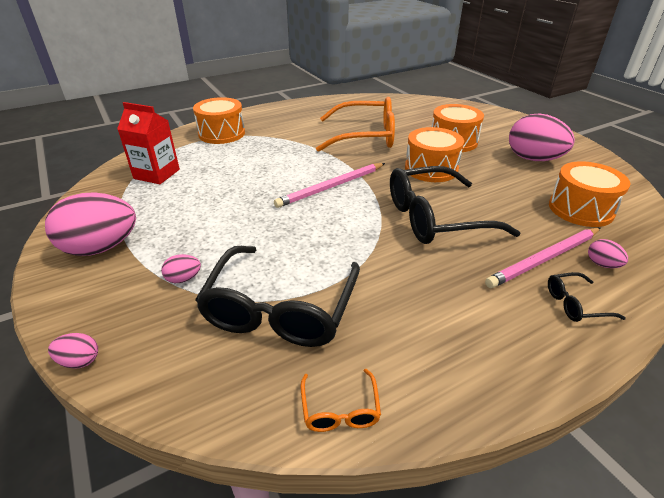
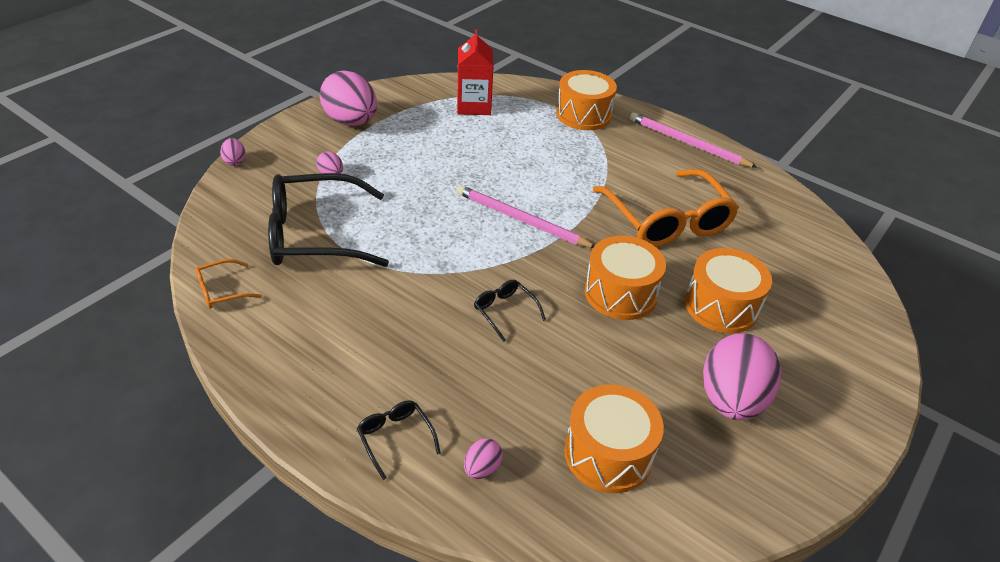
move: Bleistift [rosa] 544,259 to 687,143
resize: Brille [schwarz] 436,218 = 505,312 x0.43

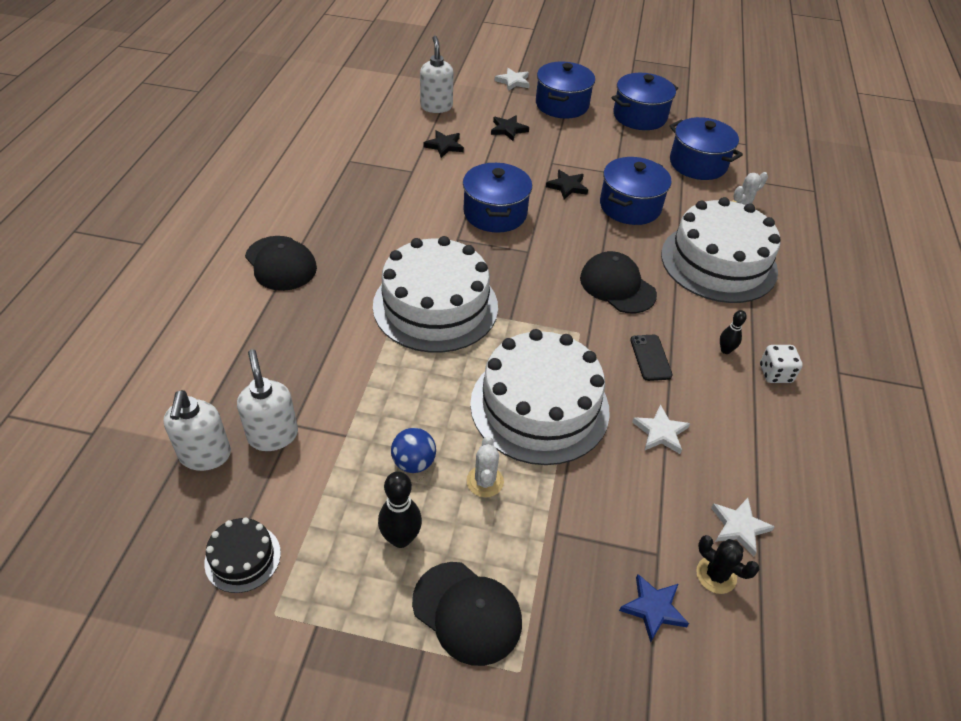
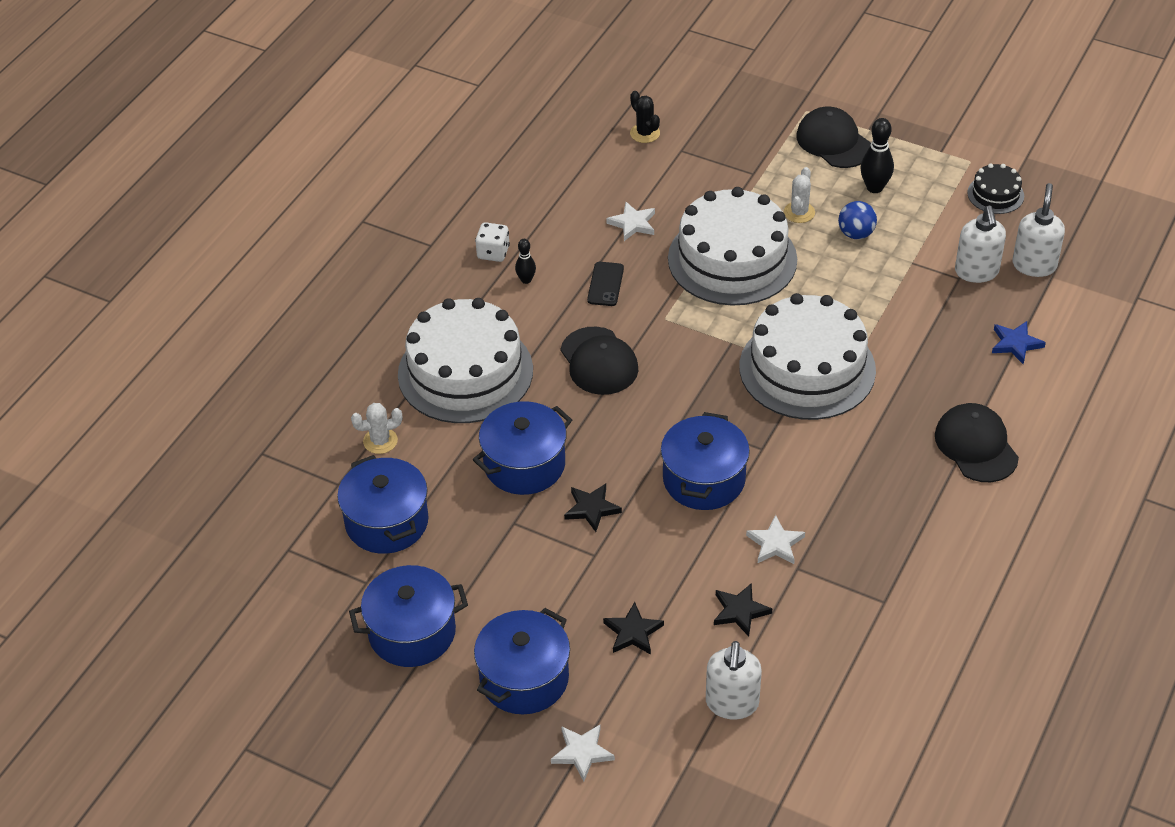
move: Stern [blau] 653,608 to 1015,344; Stern [weiß] 739,527 to 775,544

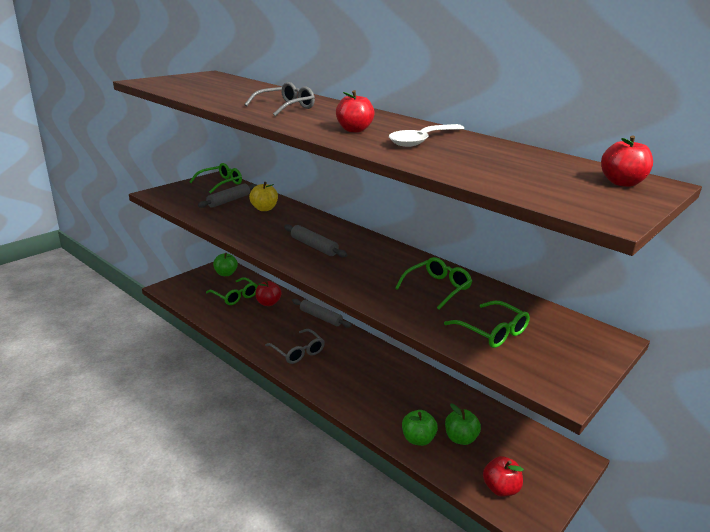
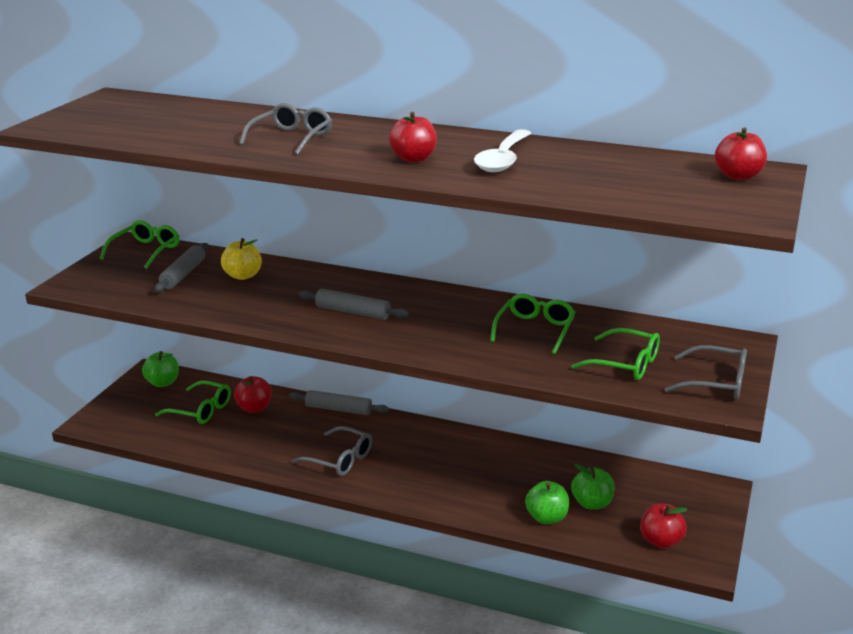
insert: Brille [grau] 715,382

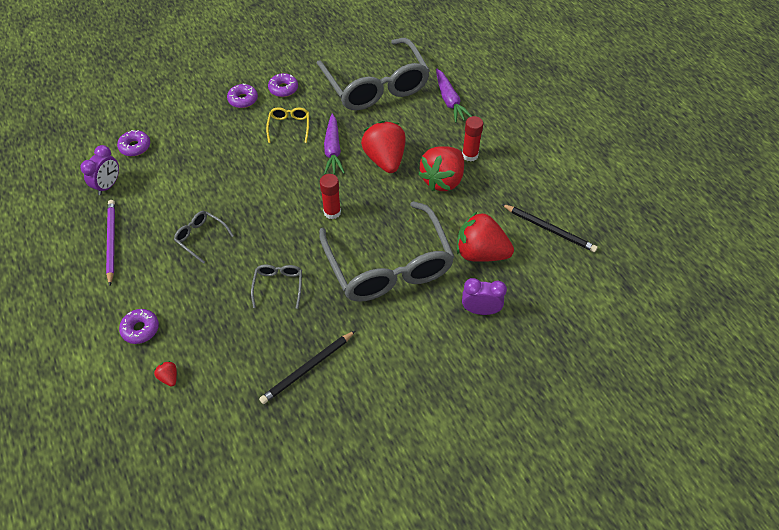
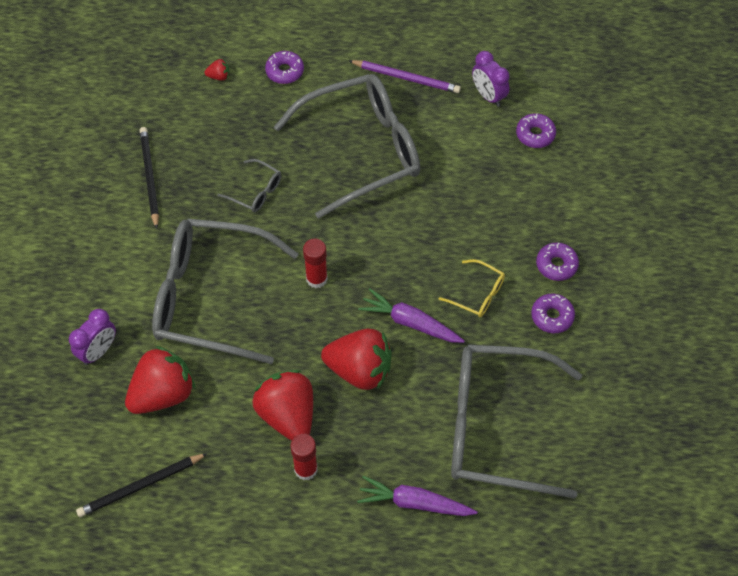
resize: Brille [grau] 201,237 = 362,150 x2.45

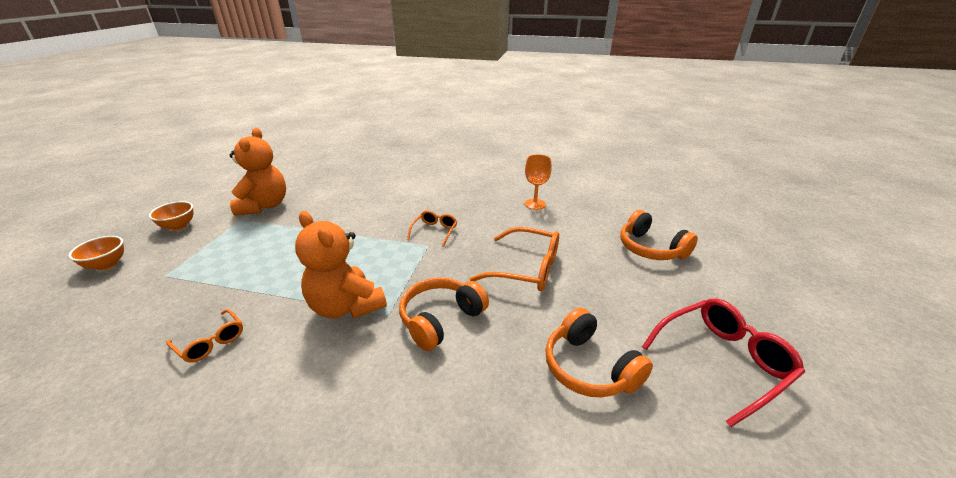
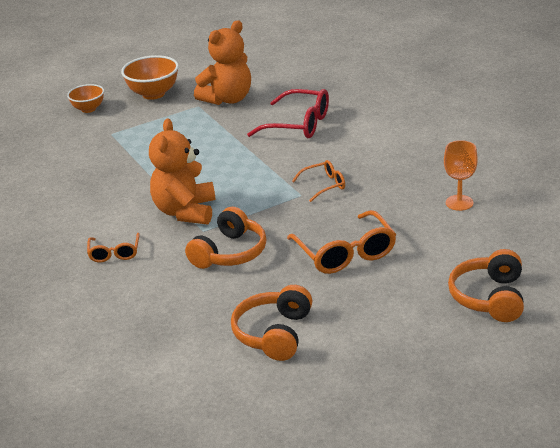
move: Brille [orange] 211,341 to 114,253; Brille [rot] 721,362 to 298,124
rotate: Kopfhörer [orange] 441,319 = 229,253 120 degrees clockwise
resize: Schüssel [orange] 178,226 = 153,94 x1.57

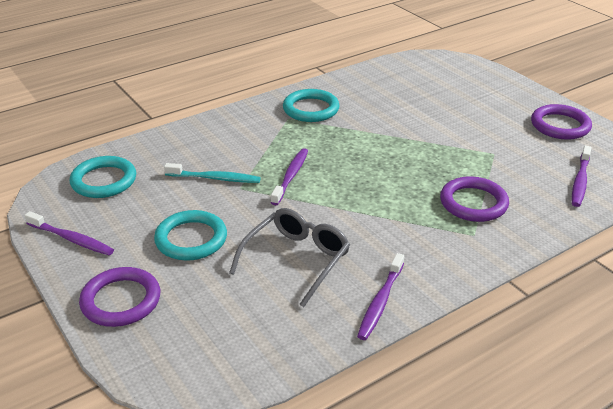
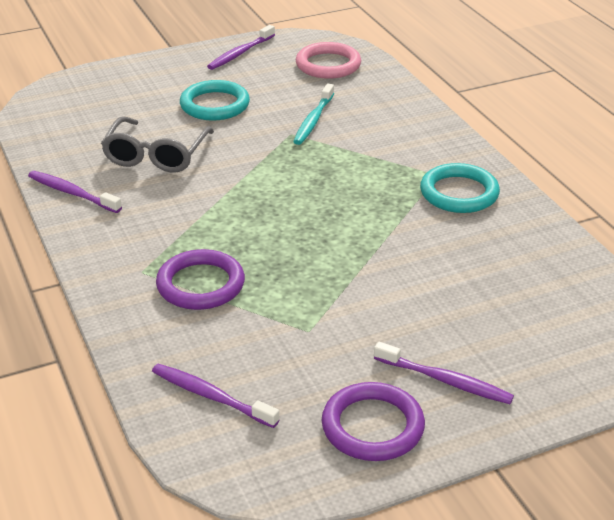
delete: Ring [lila] 121,300
move: Zahnbürste [lila] 291,176 to 445,380
recolor: Ring [türkis] 104,181 to Ring [rosa] 328,65
rotate: Brille [grau] 296,260 = 156,155 60 degrees clockwise

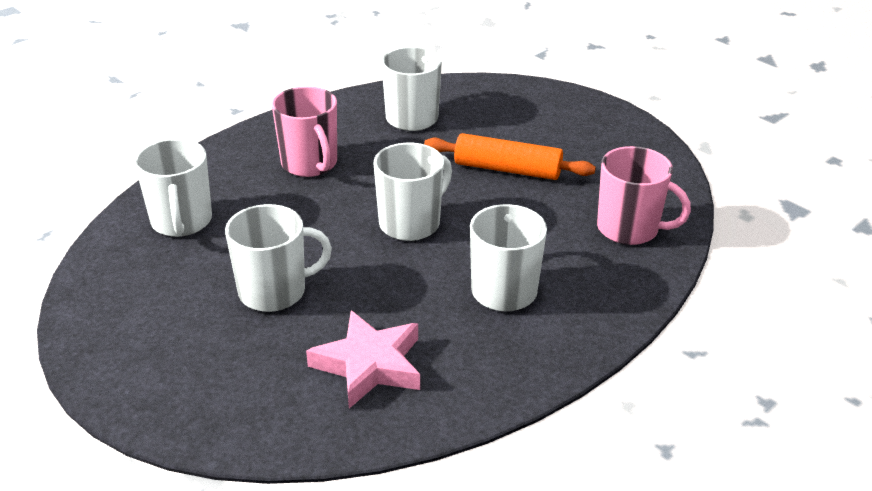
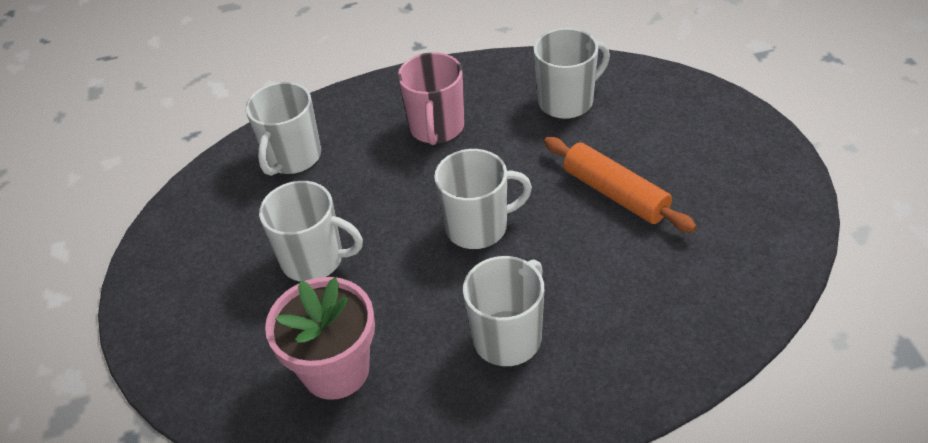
delete: Tasse [rosa] 629,229
replace: Stern [rosa] 369,365 to Blumentopf [rosa] 336,370

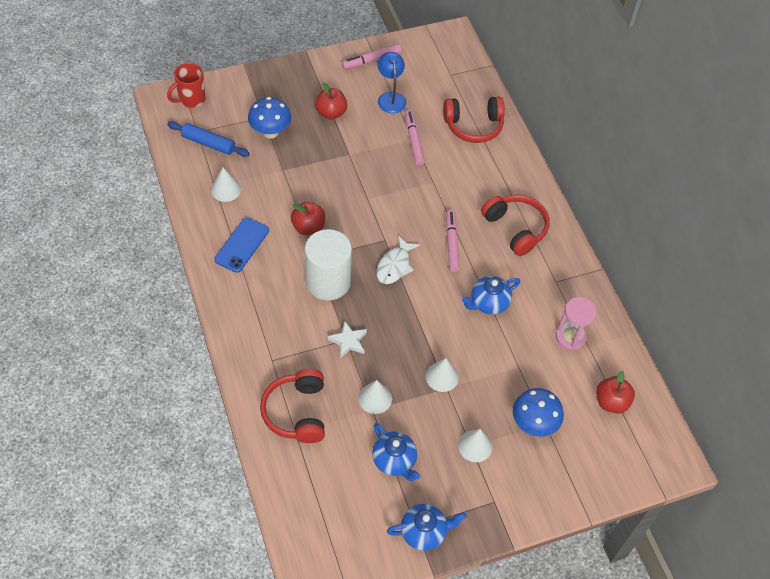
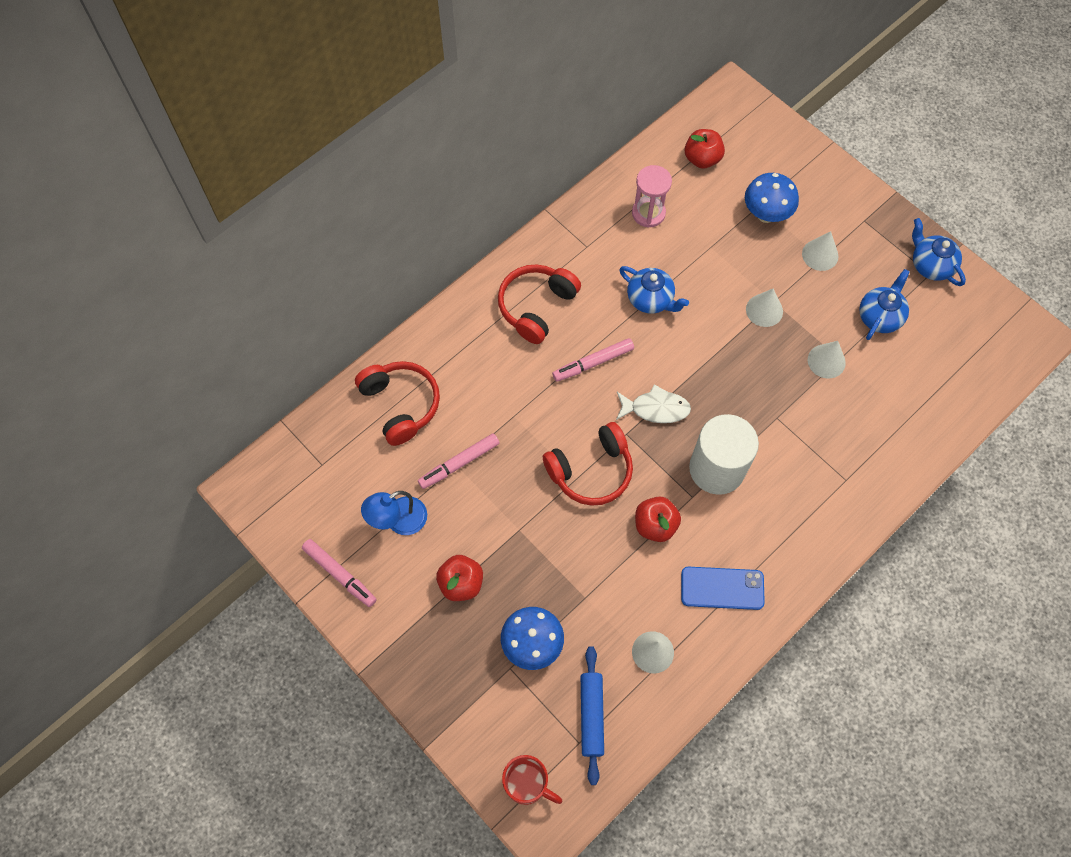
delete: Stern [weiß] 348,341
move: Kopfhörer [rot] 297,412 to 591,471

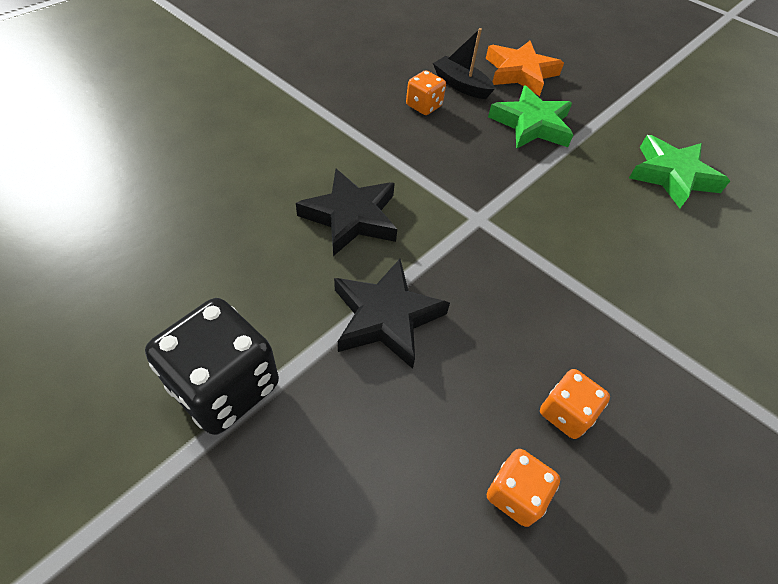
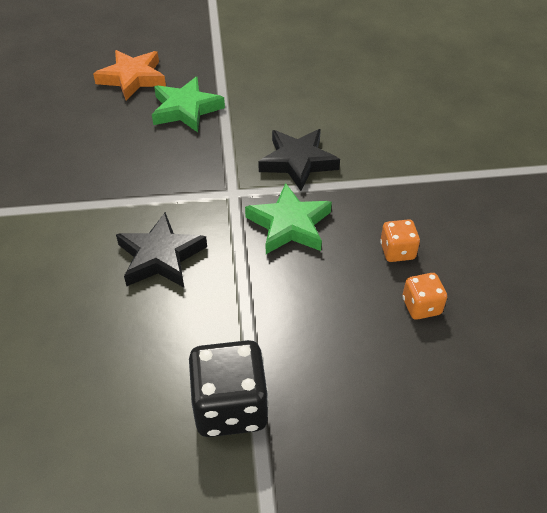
delete: Spielwürfel [orange] 423,106; Boot [schwarz] 461,85
move: Stern [schwarz] 386,317 to 298,162; Stern [grün] 672,175 to 289,225

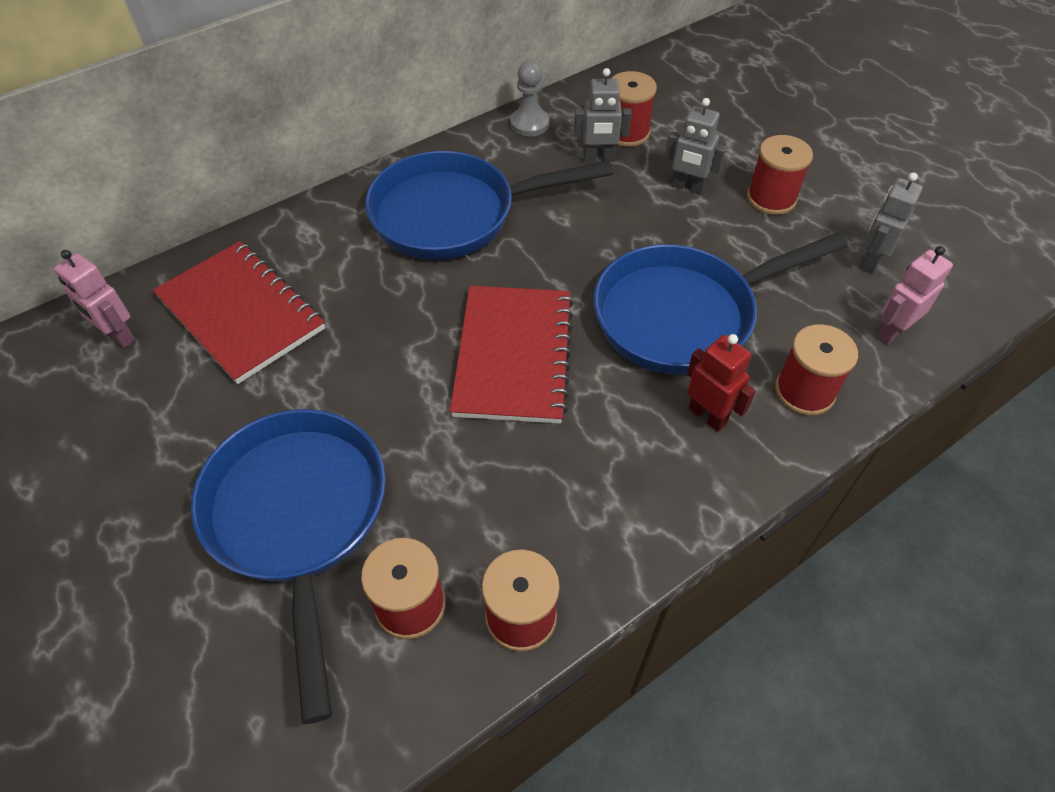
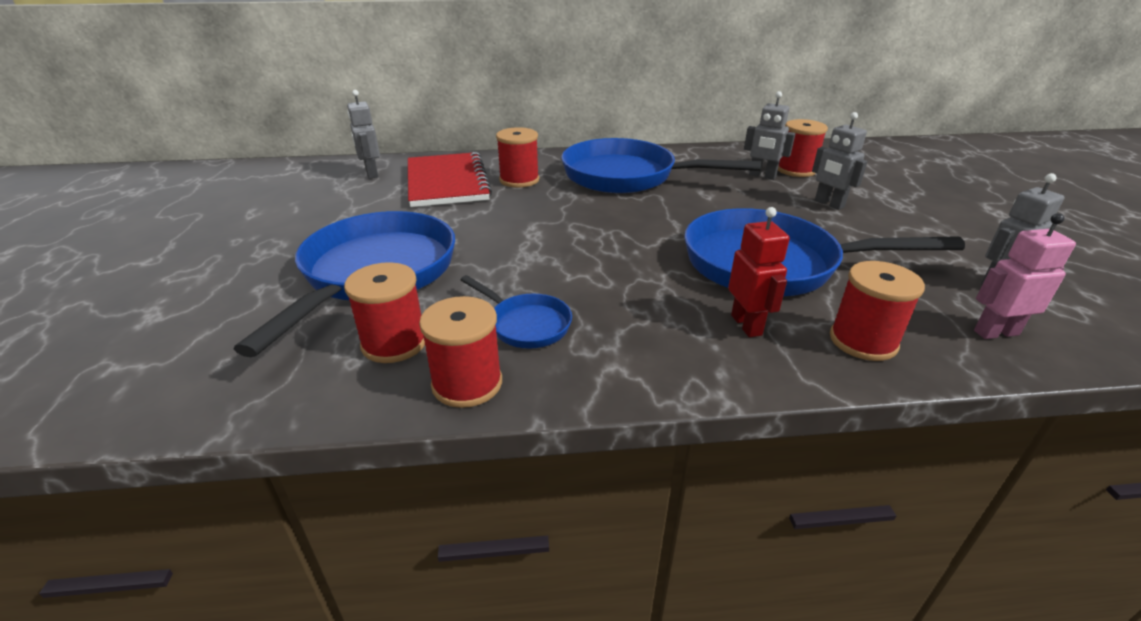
delete: Notizbuch [rot] 514,356; Bauer [grau] 529,124
insert: Pfanne [blau] 526,324
move: Garnrolle [rot] 771,198 to 519,180
recolor: Roboter [rosa] 118,336 to Roboter [grau] 371,174

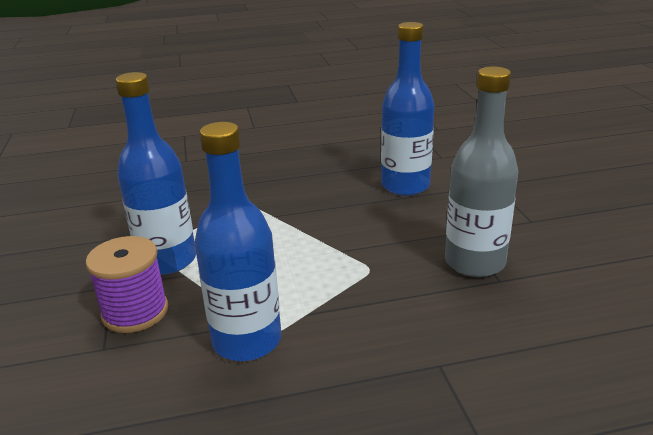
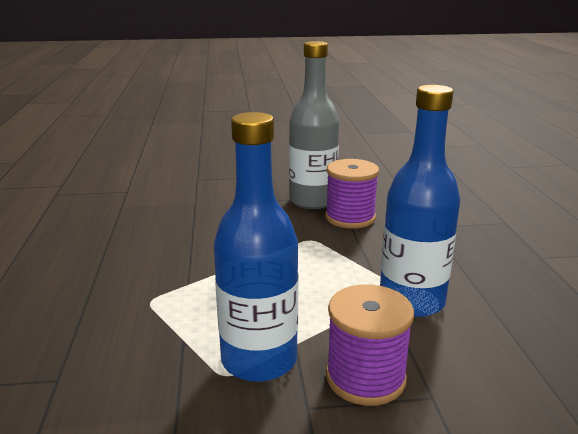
delete: Flasche [blau] 405,186
insert: Garnrolle [lila] 350,218

